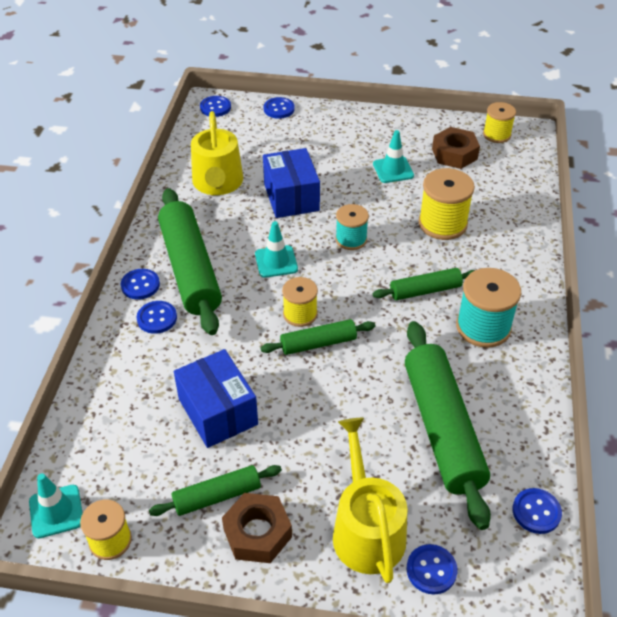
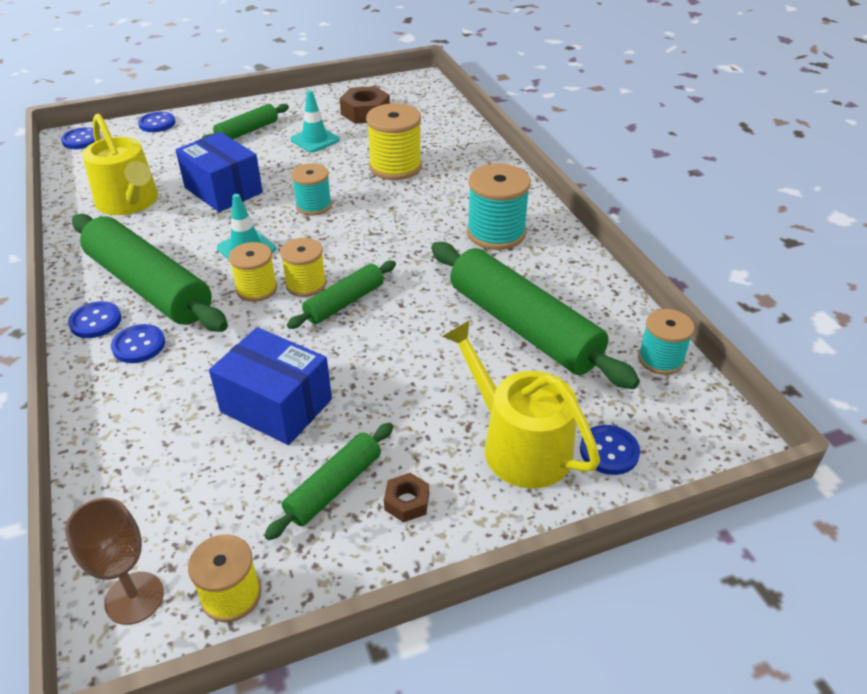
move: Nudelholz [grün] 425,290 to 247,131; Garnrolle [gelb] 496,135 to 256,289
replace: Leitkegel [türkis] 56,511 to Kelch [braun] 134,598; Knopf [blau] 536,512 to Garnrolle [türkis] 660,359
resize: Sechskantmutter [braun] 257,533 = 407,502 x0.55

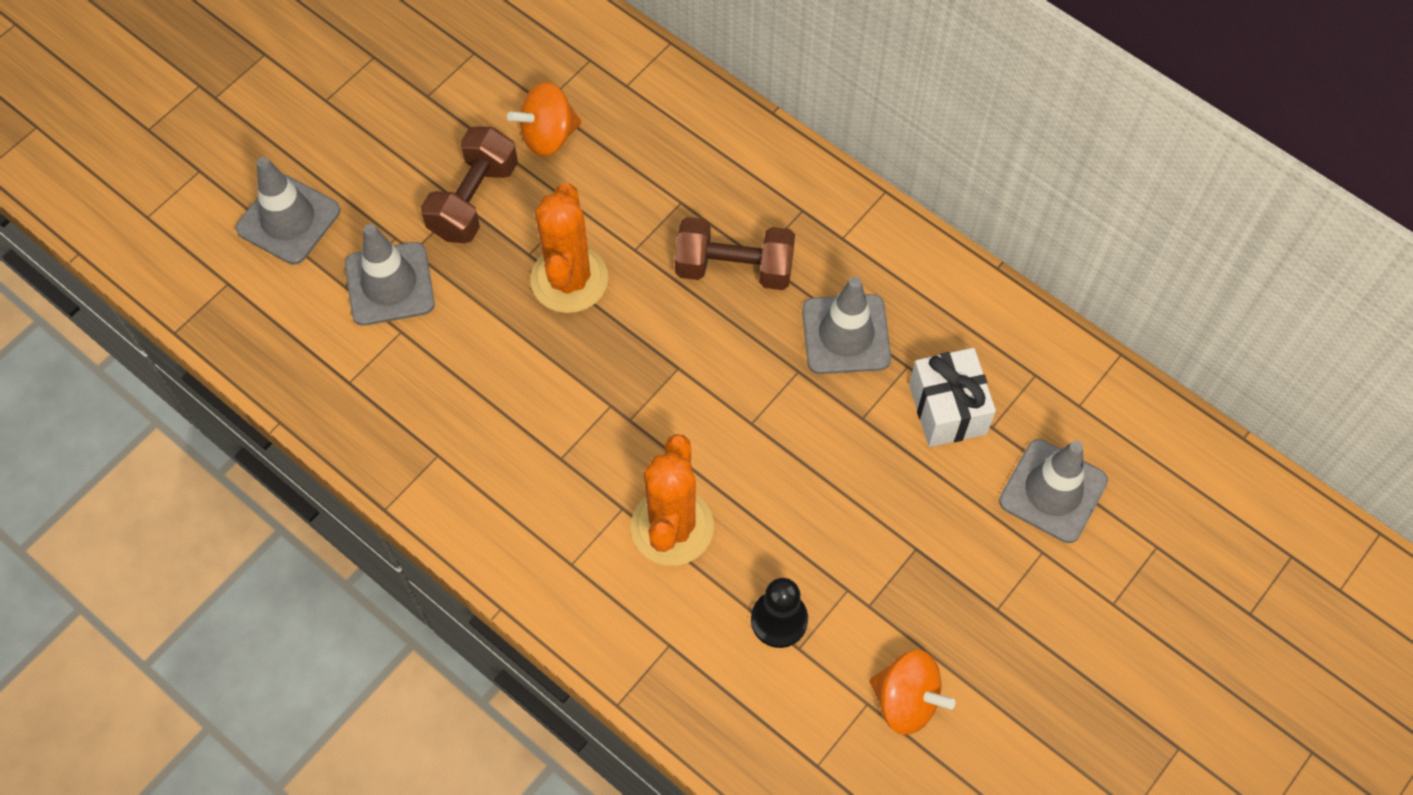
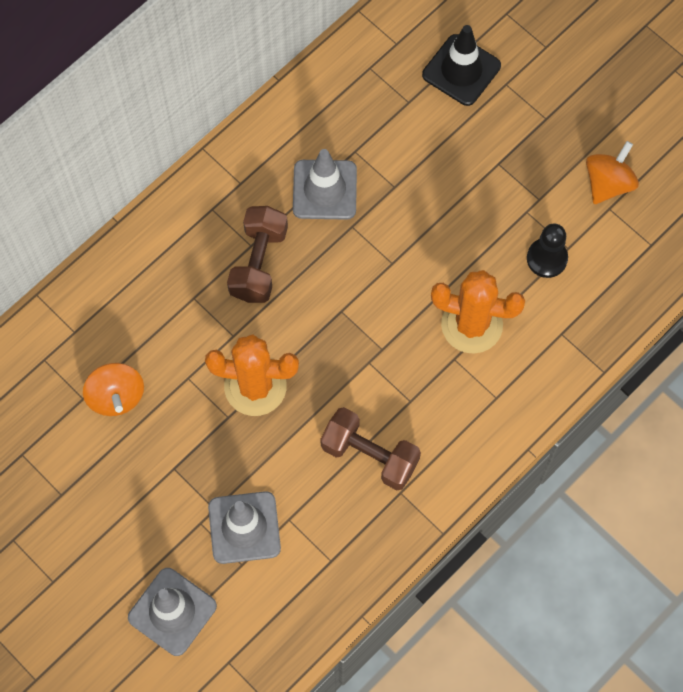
delete: Geschenk [weiß] 947,409
move: Hantel [braun] 473,200 to 370,455
recolor: Leitkegel [grau] 1053,491 to Leitkegel [schwarz] 461,70

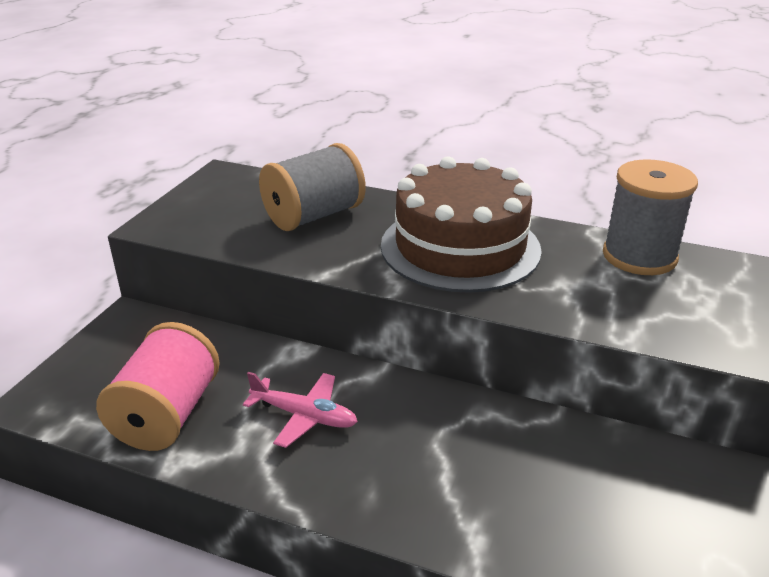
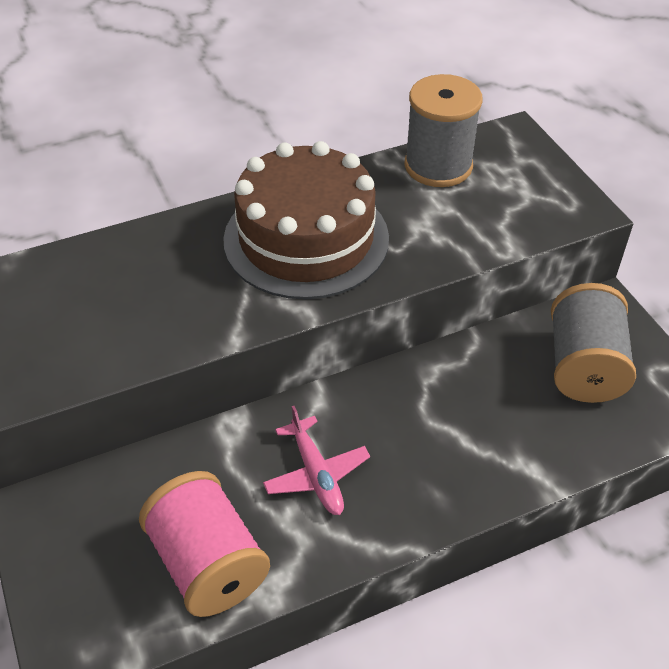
move: Garnrolle [grau] 314,216 to 583,366
rotate: Flugzeug [rosa] 304,416 = 316,474 90 degrees clockwise

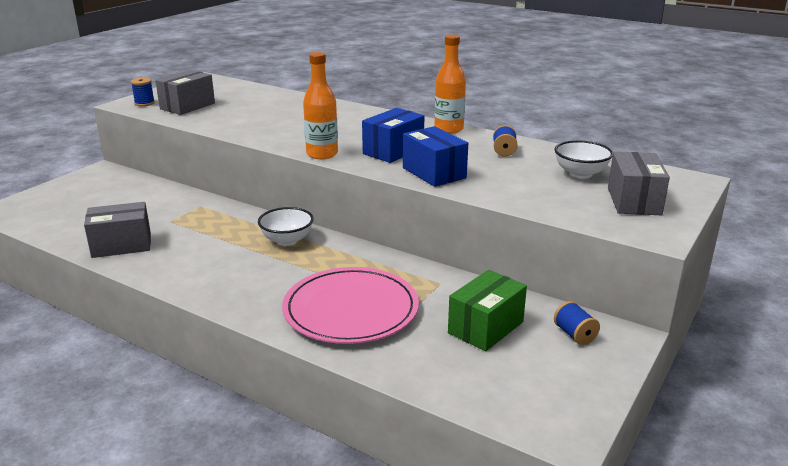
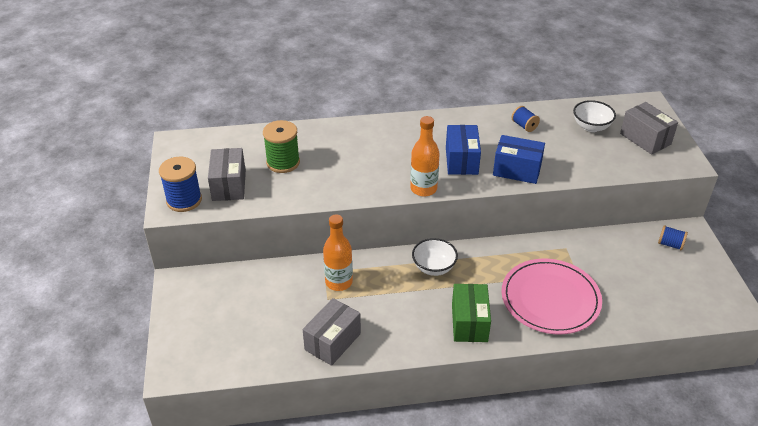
insert: Garnrolle [grün] 283,162
move: Flasche [orange] 448,129 to 339,282; Schachtel [grün] 485,327 to 469,323
resize: Garnrolle [blau] 144,103 = 184,200 x1.75

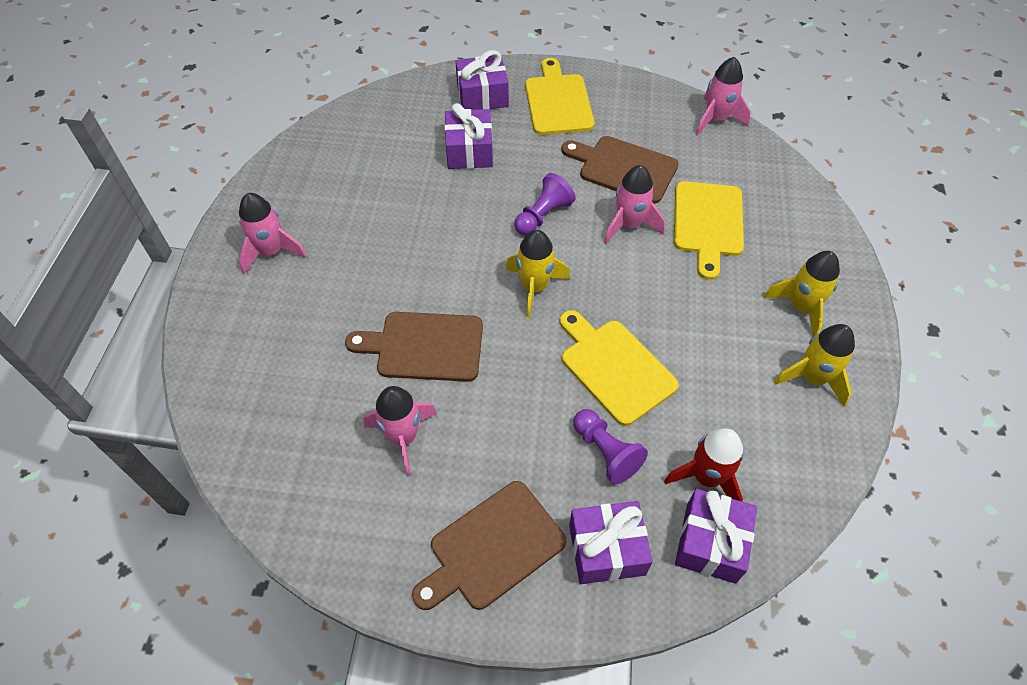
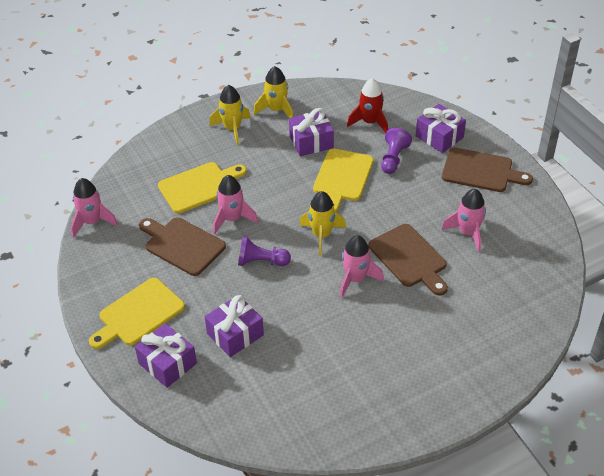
move: Rakete [rosa] 271,251 to 355,279; Geschenk [lila] 710,543 to 311,142
rotate: Schneidebrett [braun] 623,168 = 182,245 135 degrees clockwise

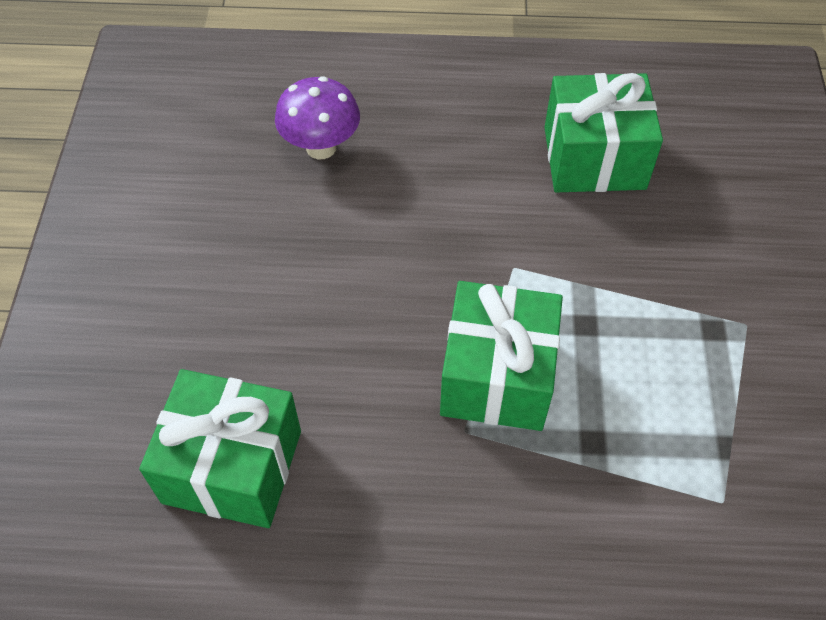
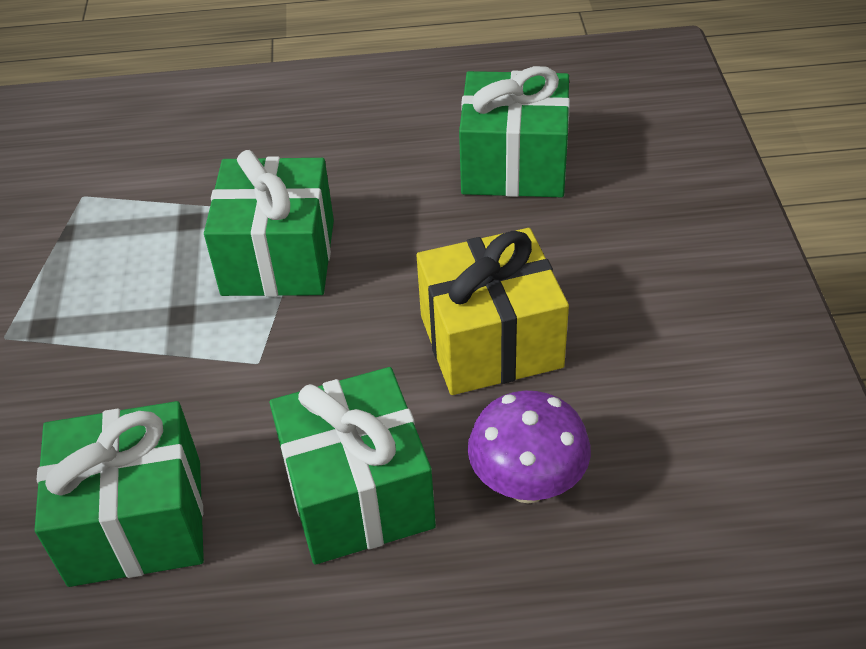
insert: Geschenk [grün] 357,493; Geschenk [gelb] 490,341

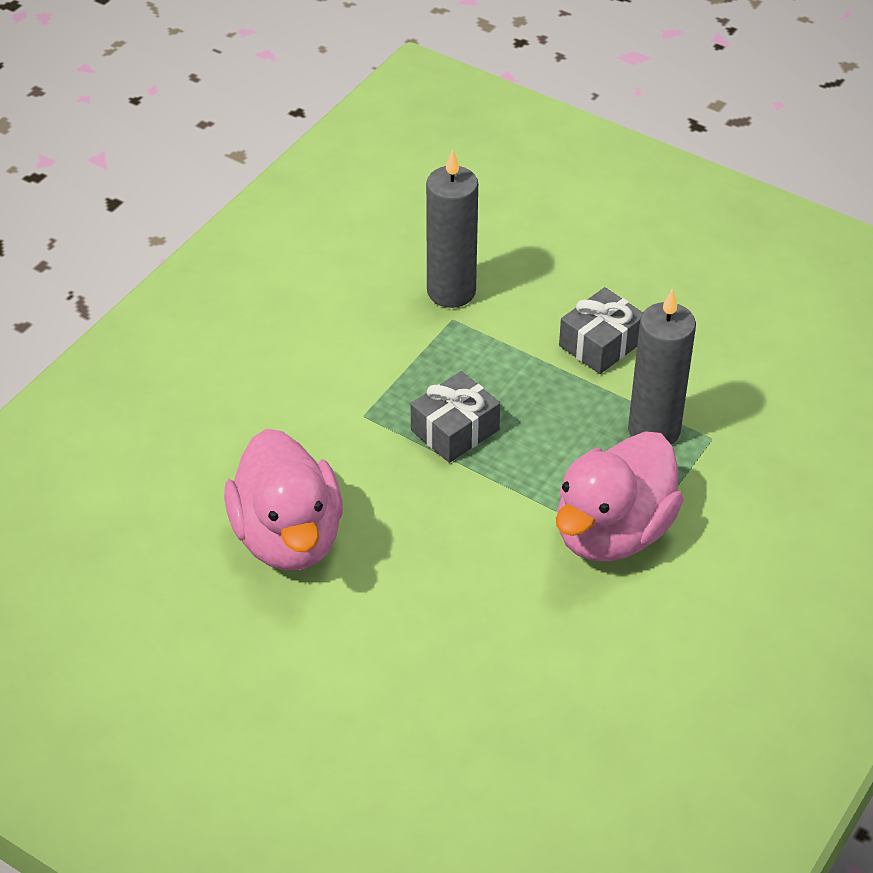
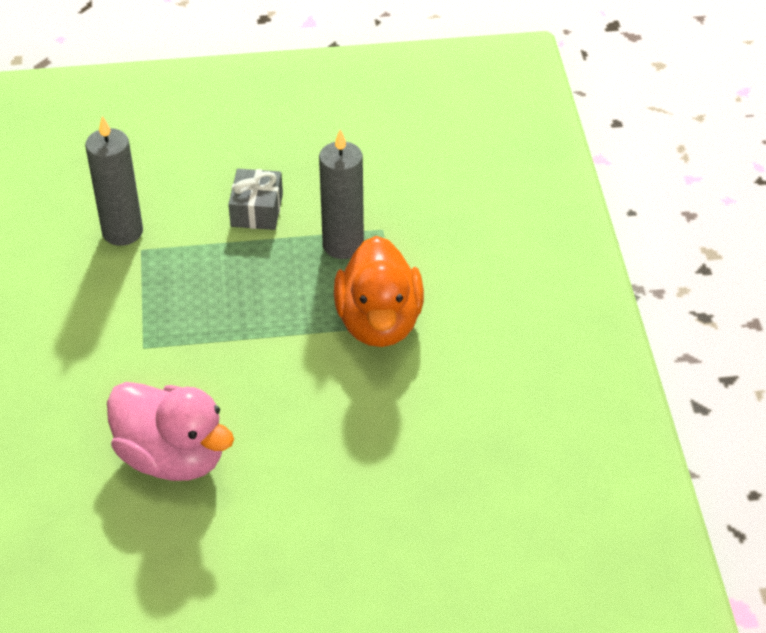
delete: Geschenk [grau] 455,430
recolor: Ente [rosa] 612,532 to Ente [orange] 379,322

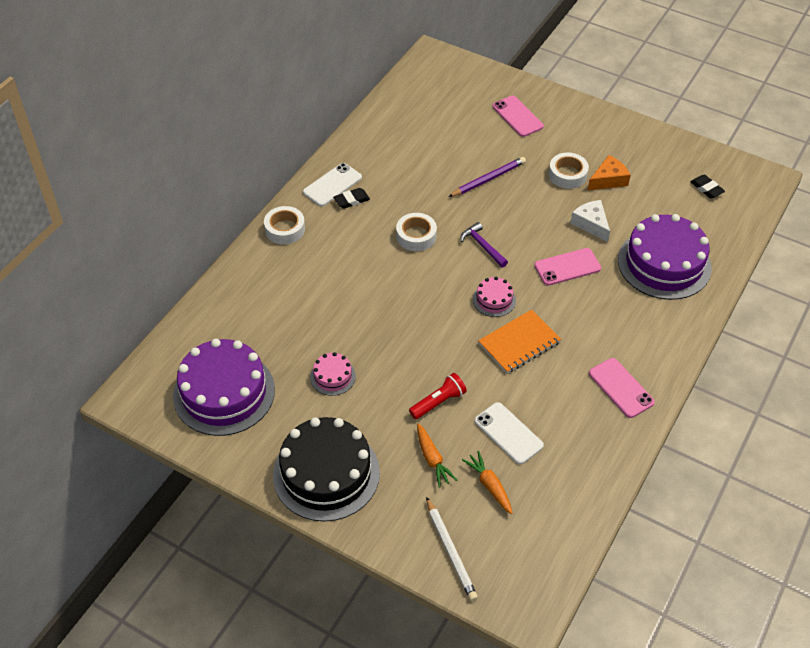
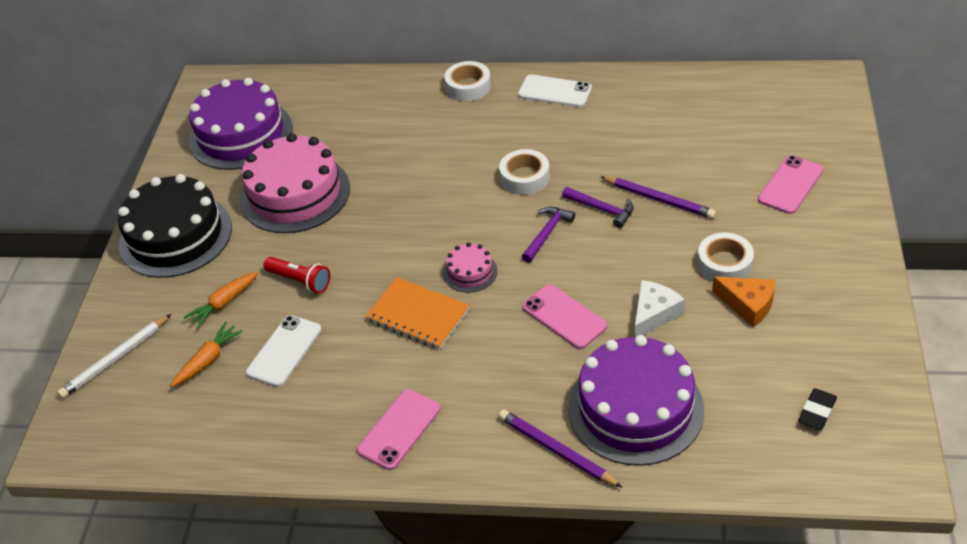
delete: Radiergummi [schwarz] 351,200
insert: Bleistift [lila] 556,450; Hammer [lila] 601,209
resize: Kuchen [rosa] 333,376 = 295,194 x2.20

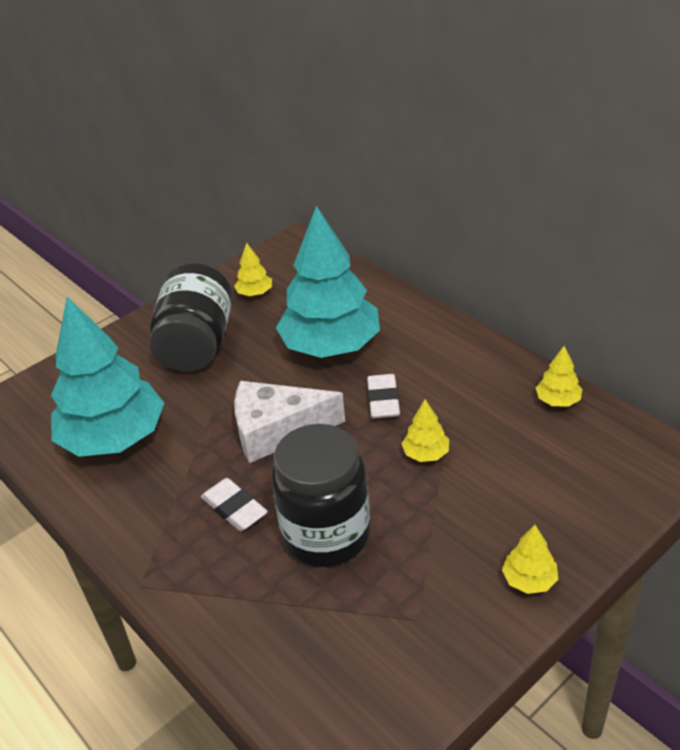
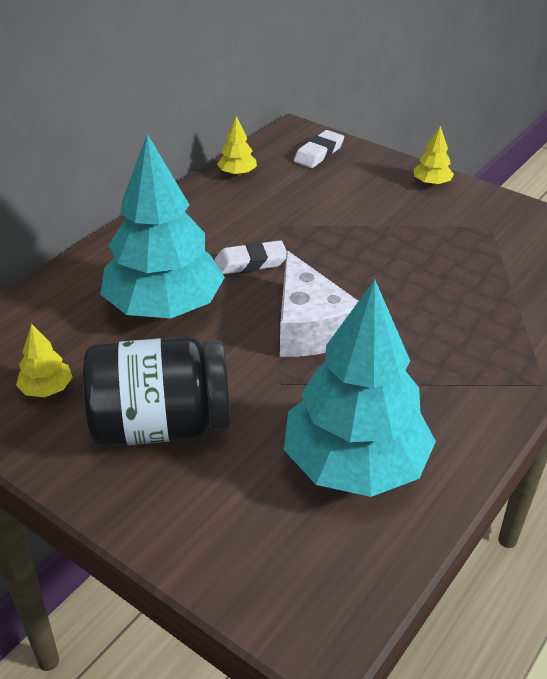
delete: Einmachglas [schwarz] 326,535; Baum [gelb] 426,454
move: Radiergummi [weiß] 234,508 to 319,153

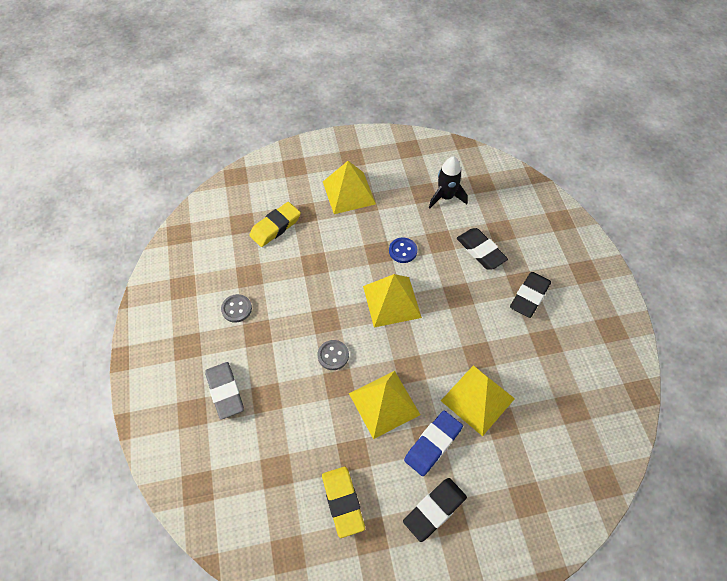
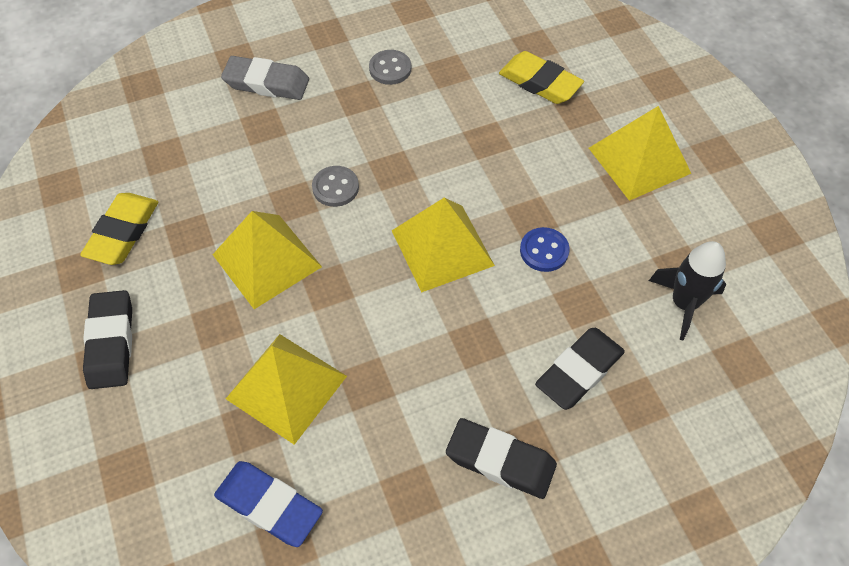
move: Radiergummi [blau] 433,444 to 269,505
rotate: Radiergummi [grau] 225,392 = 266,83 45 degrees clockwise; Radiergummi [gelb] 343,502 = 123,232 45 degrees counterclockwise; Radiergummi [schwarz] 434,510 = 111,343 45 degrees clockwise

